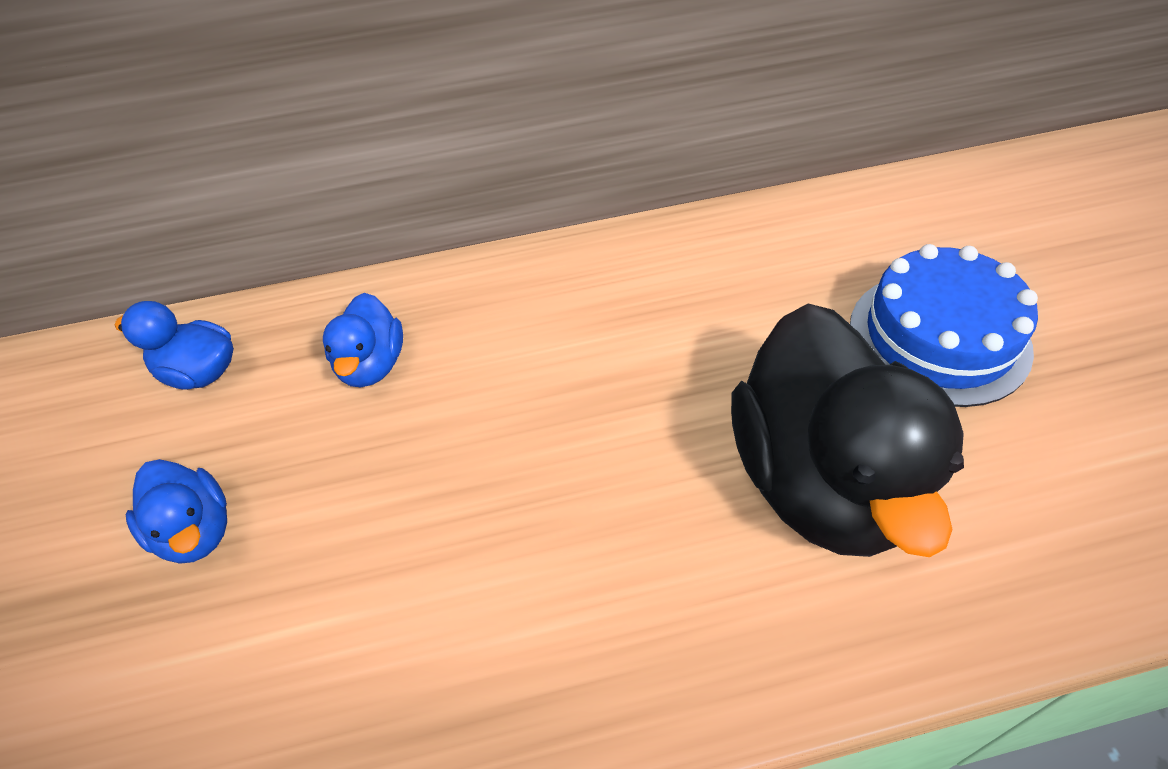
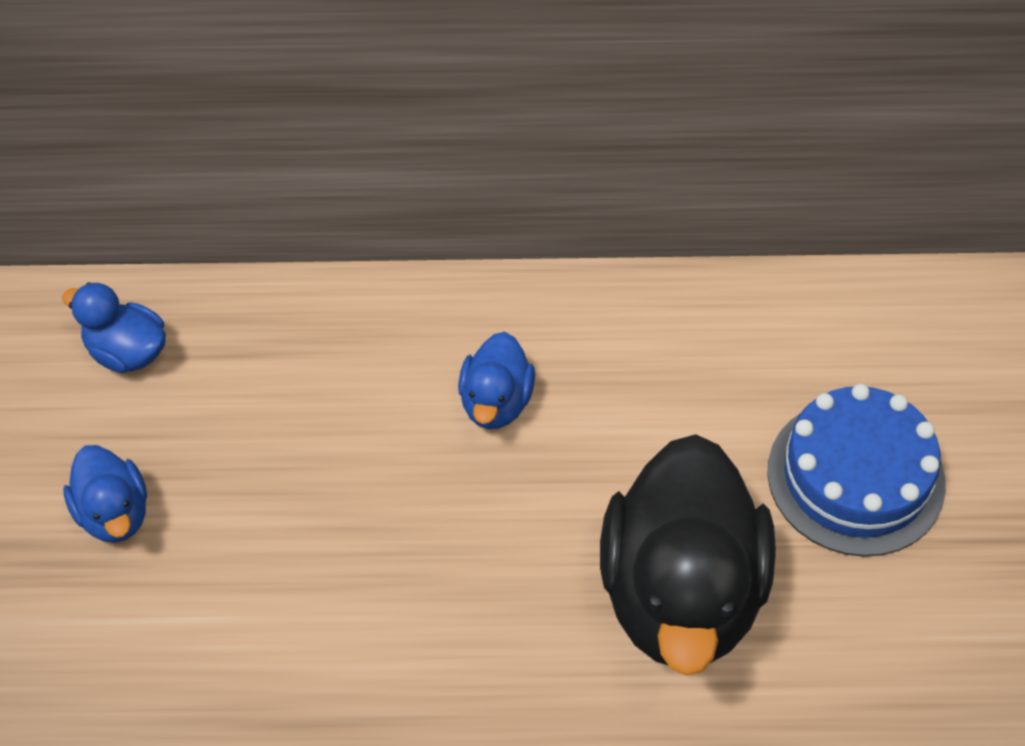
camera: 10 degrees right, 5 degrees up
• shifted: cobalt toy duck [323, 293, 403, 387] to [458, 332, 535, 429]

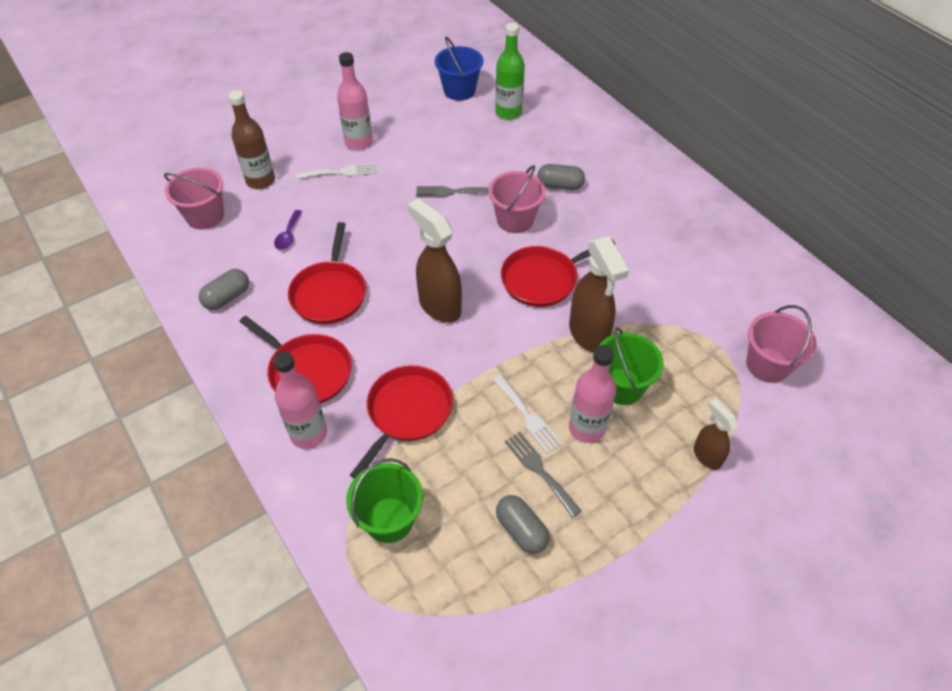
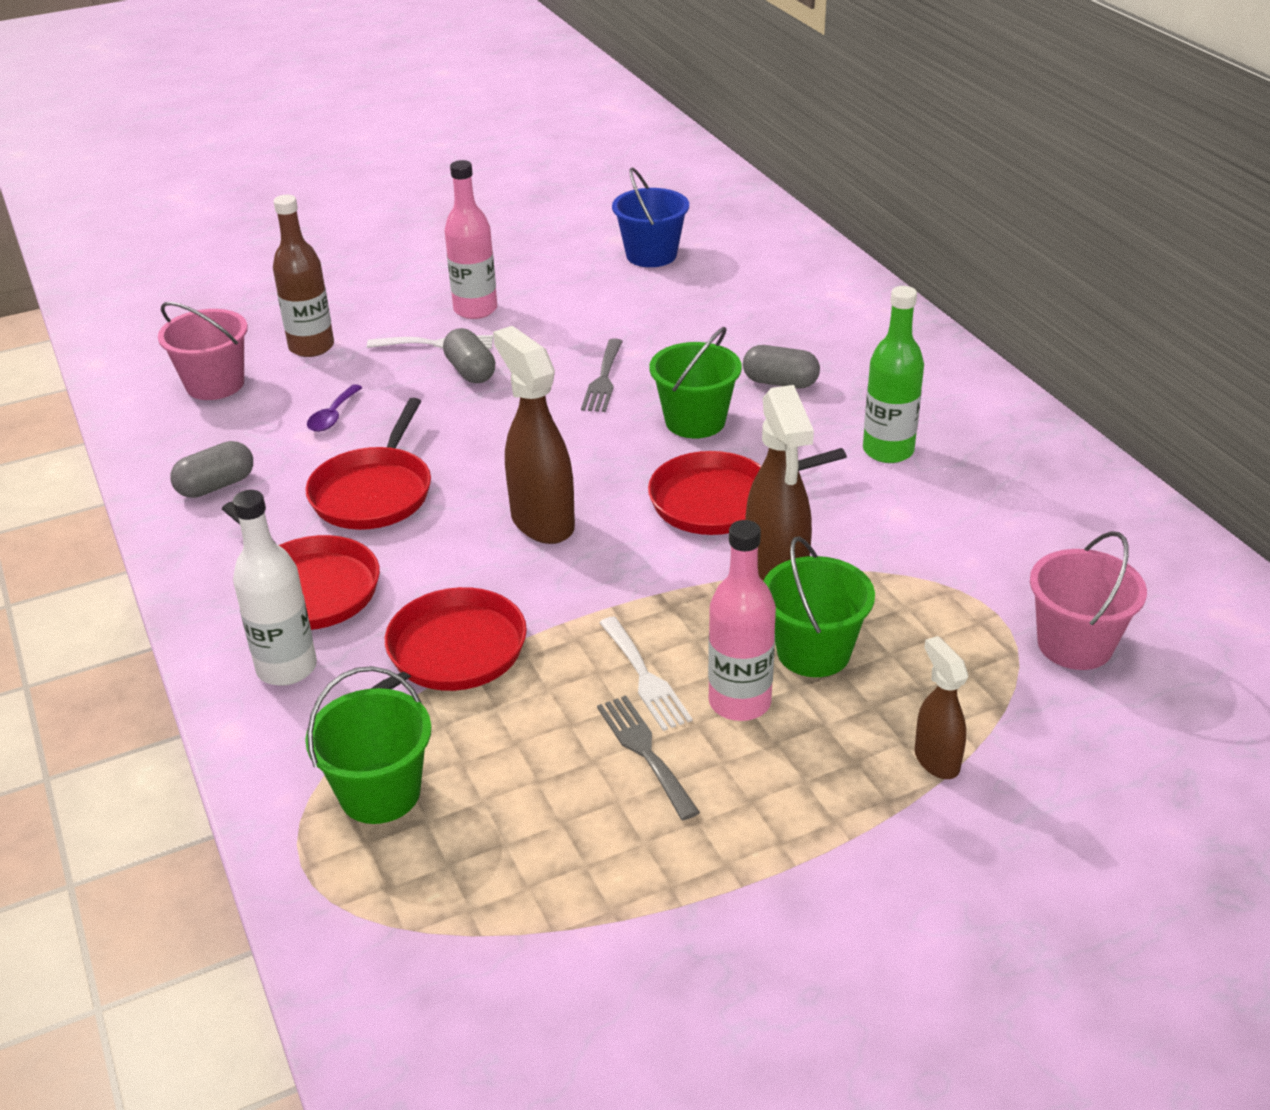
camera: 10 degrees right, 15 degrees down
• repainted: rosy bottle [273, 351, 327, 449] to white bottle [233, 490, 317, 686]
• rotated: gray fork [416, 186, 489, 198] = [581, 338, 623, 412] 90 degrees counterclockwise
• repainted: rosy pail [488, 165, 546, 233] to green pail [650, 327, 742, 438]
• shifted: green bottle [495, 23, 525, 120] to [863, 286, 924, 463]
• shifted: gray capsule [496, 495, 549, 554] to [443, 328, 495, 383]

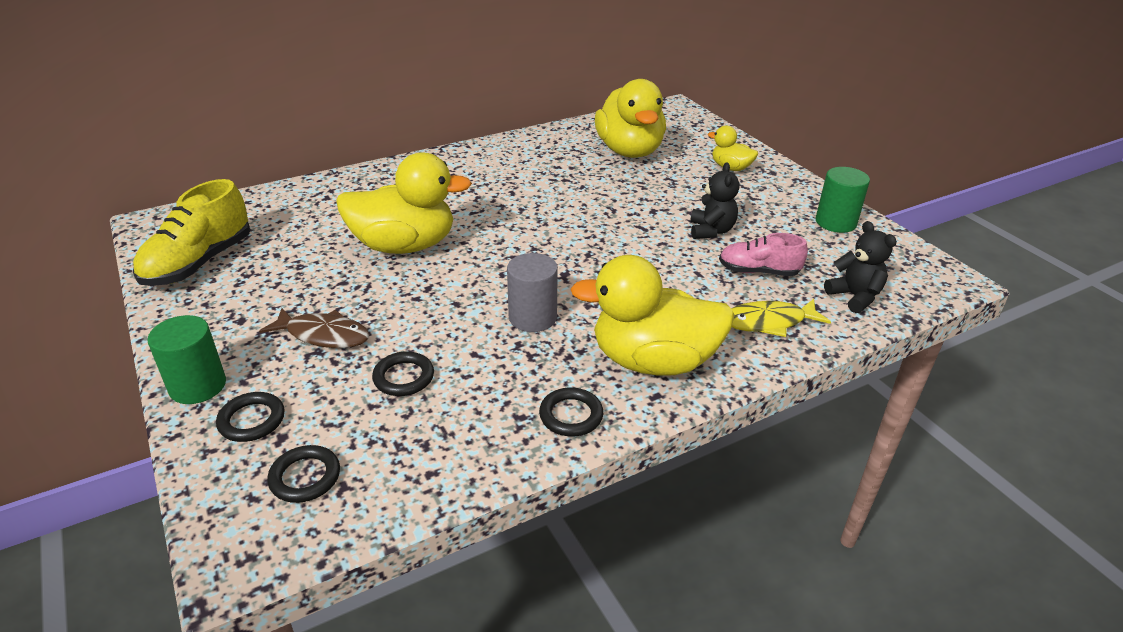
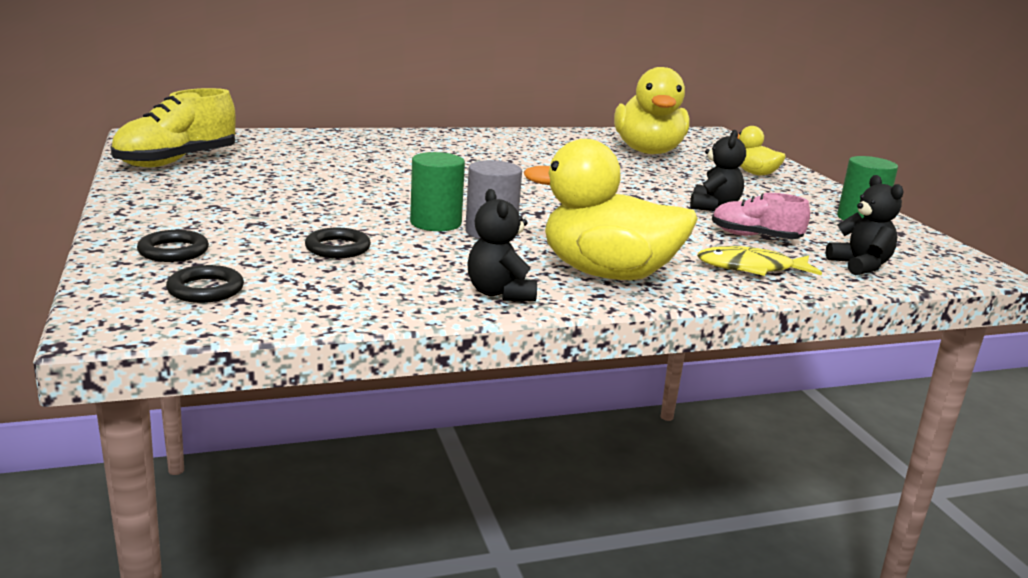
camera: 10 degrees right, 15 degrees down
• shifted: green solid cylinder [147, 315, 226, 404] to [410, 152, 465, 231]
• gone: dark brown fish [259, 308, 370, 348]
• gone: golden toy duck [336, 152, 472, 254]
• swapped: ebony torus [539, 387, 603, 436] to ebony stuffed bear [467, 189, 537, 301]

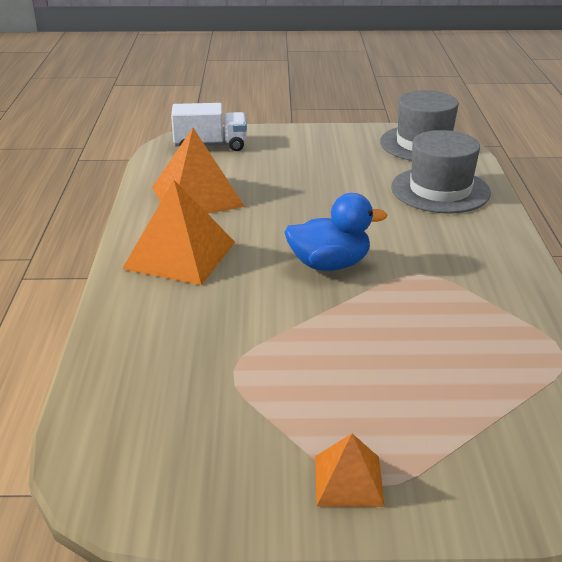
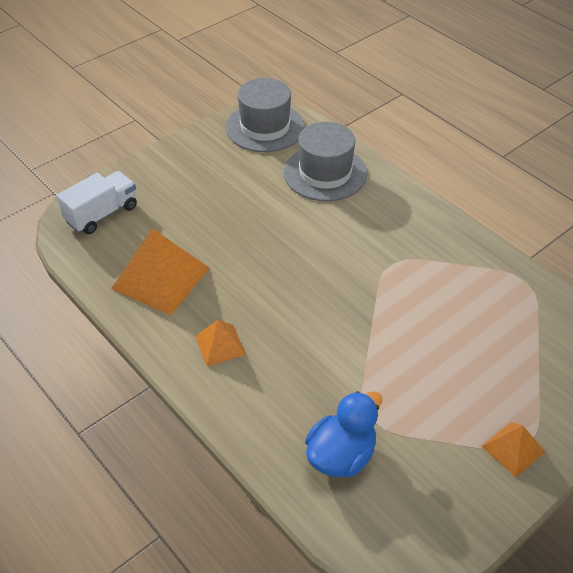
camera: 40 degrees left, 15 degrees up
• scaled: orange pyramid [122, 180, 235, 285] = [195, 320, 246, 366] x0.54
• shifted: cobalt toy duck [284, 193, 388, 271] to [305, 391, 382, 477]

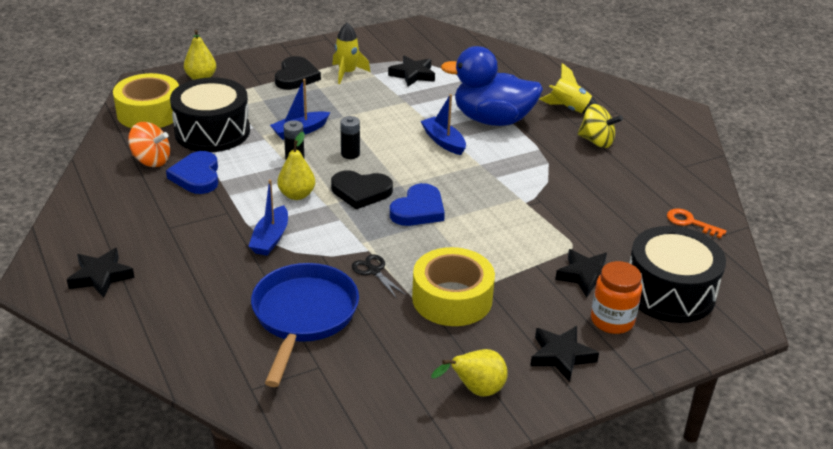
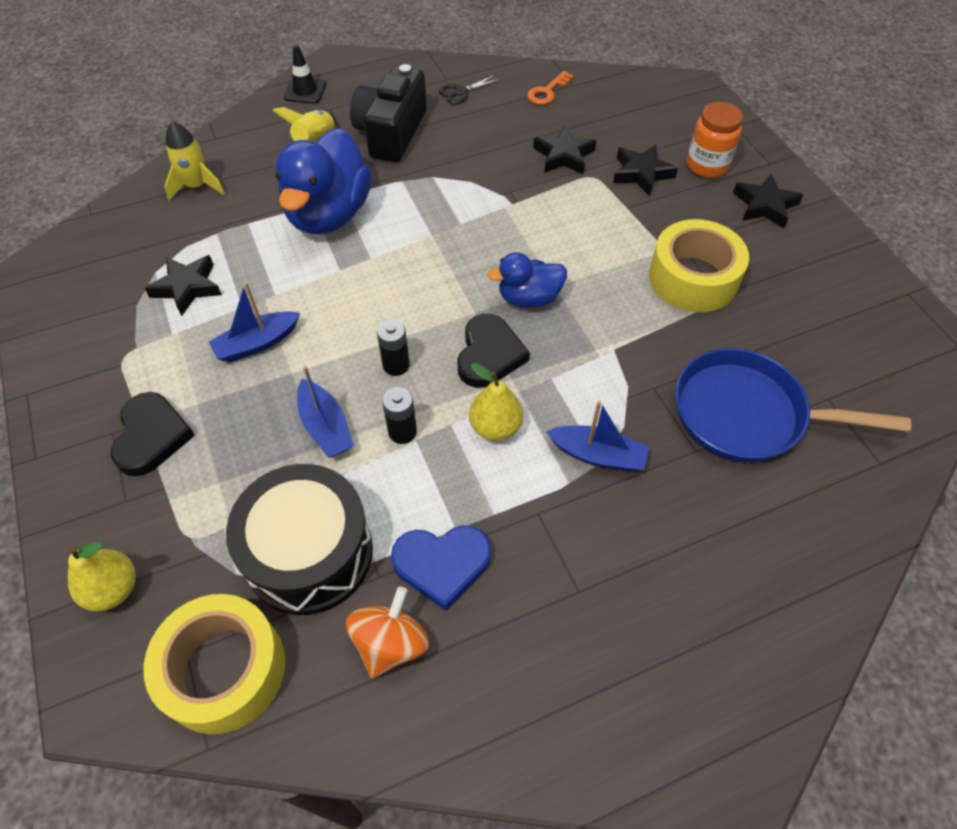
camera: 85 degrees left, 20 degrees up
• shifted: ebony star shape [67, 248, 135, 298] to [533, 125, 596, 175]
• rotated: ebony heart [275, 56, 321, 90] = [111, 392, 195, 476] 75 degrees clockwise
• shifted: golden toy rocket [332, 23, 370, 84] to [165, 121, 225, 200]
• shifted: ebony scissors [352, 254, 406, 298] to [439, 75, 502, 105]
• swapped: cobalt heart [390, 183, 445, 226] to cobalt toy duck [487, 252, 567, 308]
• shifted: cobalt boat [420, 94, 466, 155] to [209, 282, 300, 362]
• gone: golden pear fruit [431, 349, 508, 397]
• swapped: golden spinning top [578, 104, 623, 148] to ebony compact camera [350, 64, 427, 162]
• gone: ebony drum [629, 226, 726, 323]
• new: ebony traffic cone [284, 45, 326, 104]

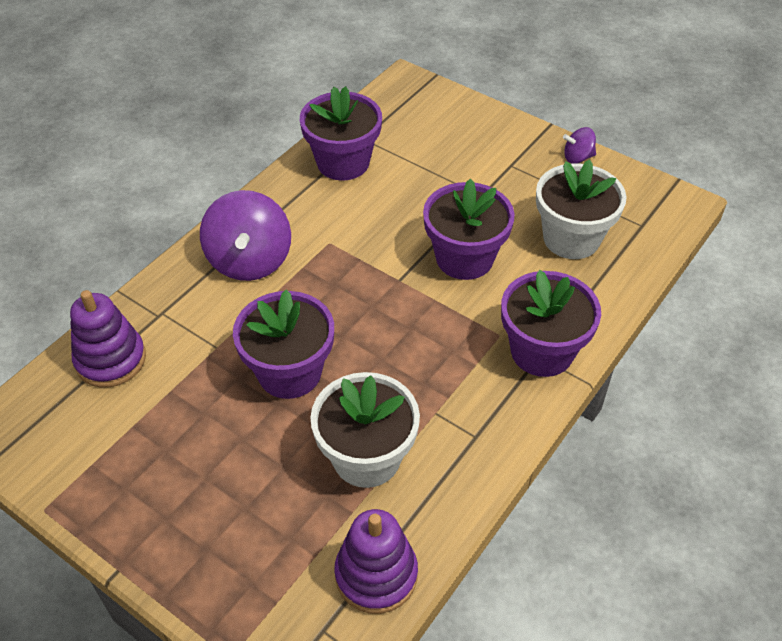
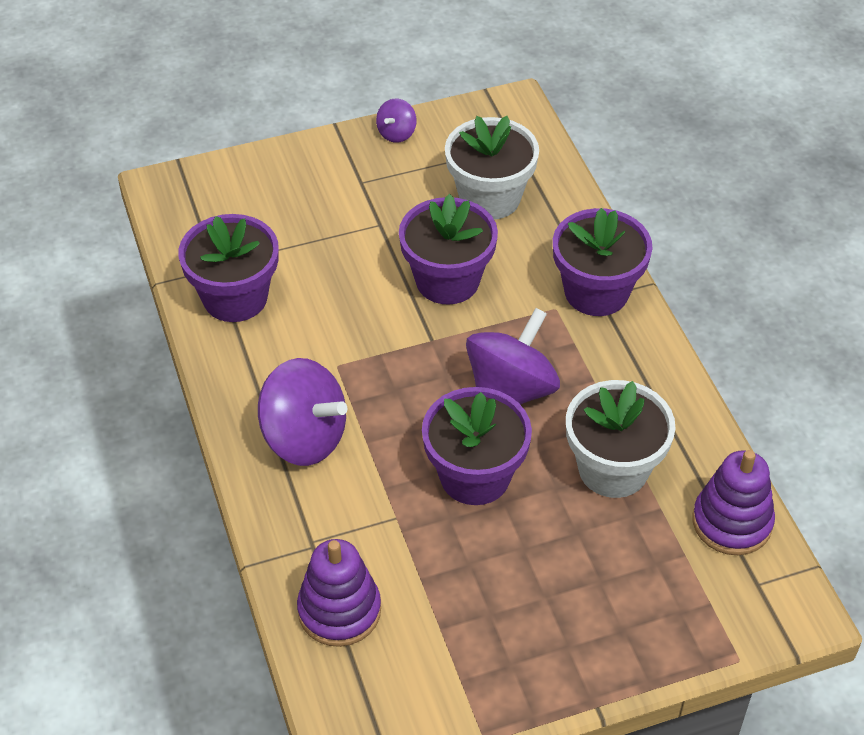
camera: 55 degrees left, 0 degrees up
• new: violet spinning top [466, 308, 560, 405]

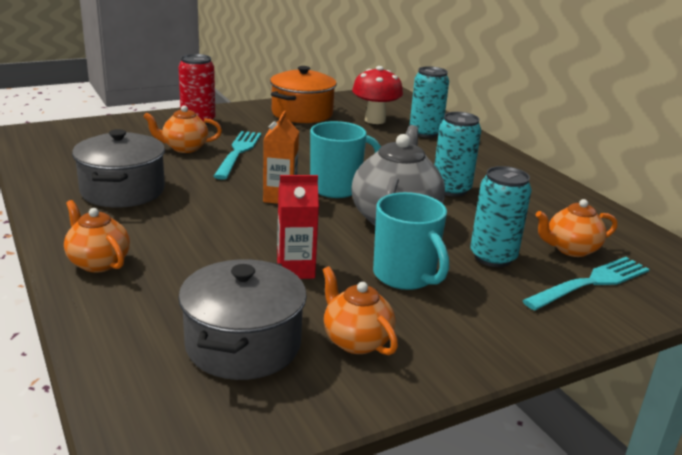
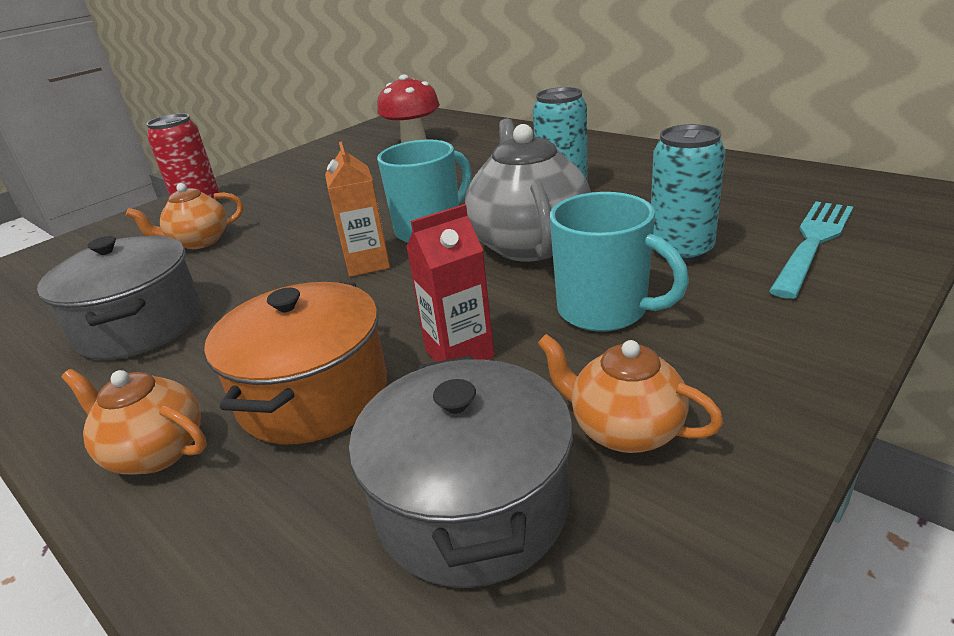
camera: 15 degrees left, 5 degrees up
• gone: turquoise fork [213, 131, 261, 180]
• shifted: orange cooking pot [270, 66, 337, 123] to [204, 282, 387, 444]
• gone: turquoise tin [410, 66, 449, 138]
• gone: orange china teapot [536, 199, 617, 257]

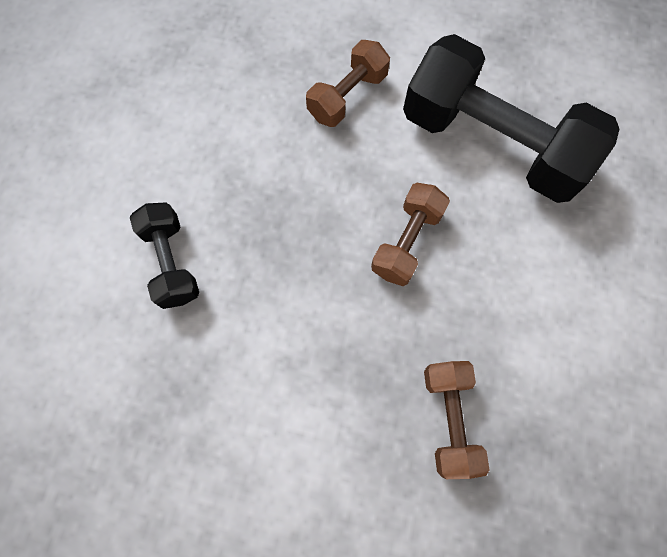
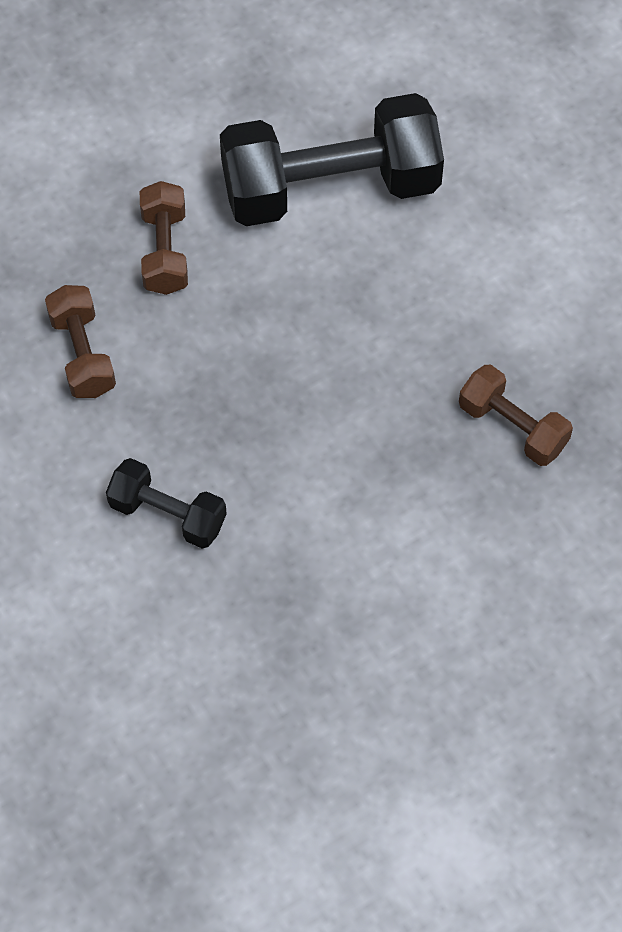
camera: 45 degrees left, 10 degrees down
• shifted: dark brown free weight [371, 183, 450, 286] to [45, 285, 116, 398]

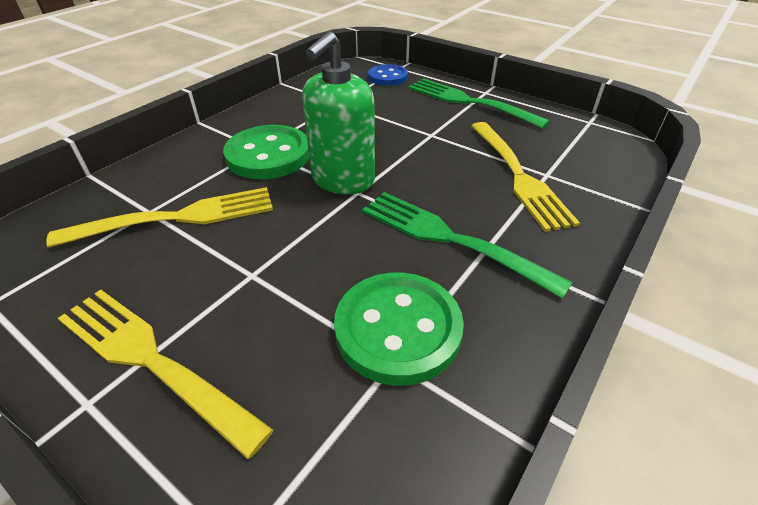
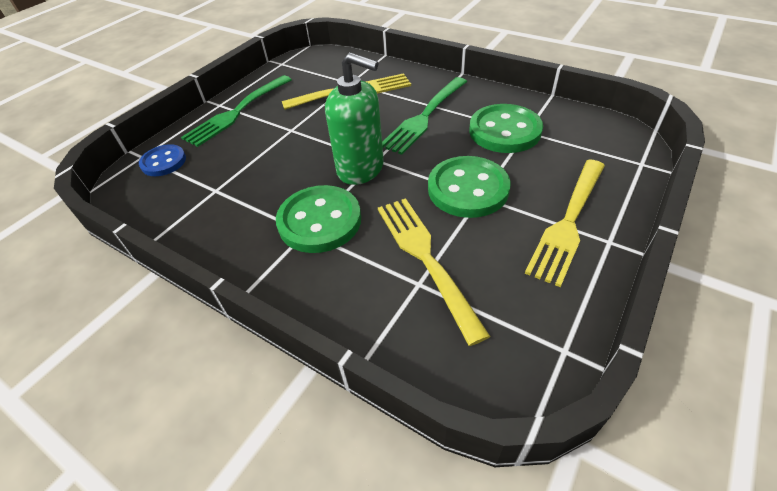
camera: 90 degrees left, 5 degrees up
• new: green sewing button [428, 156, 511, 218]

